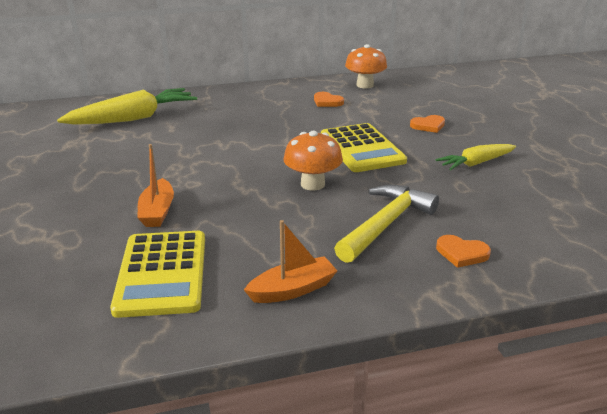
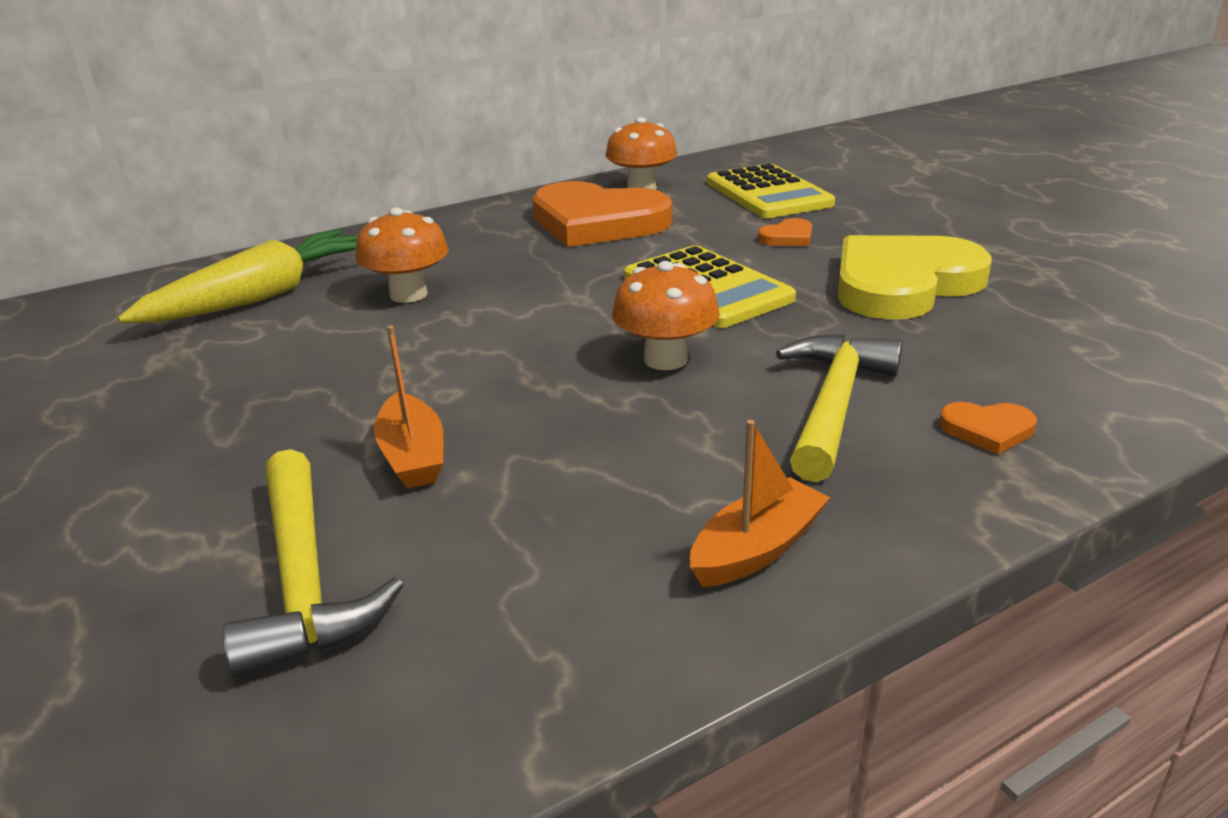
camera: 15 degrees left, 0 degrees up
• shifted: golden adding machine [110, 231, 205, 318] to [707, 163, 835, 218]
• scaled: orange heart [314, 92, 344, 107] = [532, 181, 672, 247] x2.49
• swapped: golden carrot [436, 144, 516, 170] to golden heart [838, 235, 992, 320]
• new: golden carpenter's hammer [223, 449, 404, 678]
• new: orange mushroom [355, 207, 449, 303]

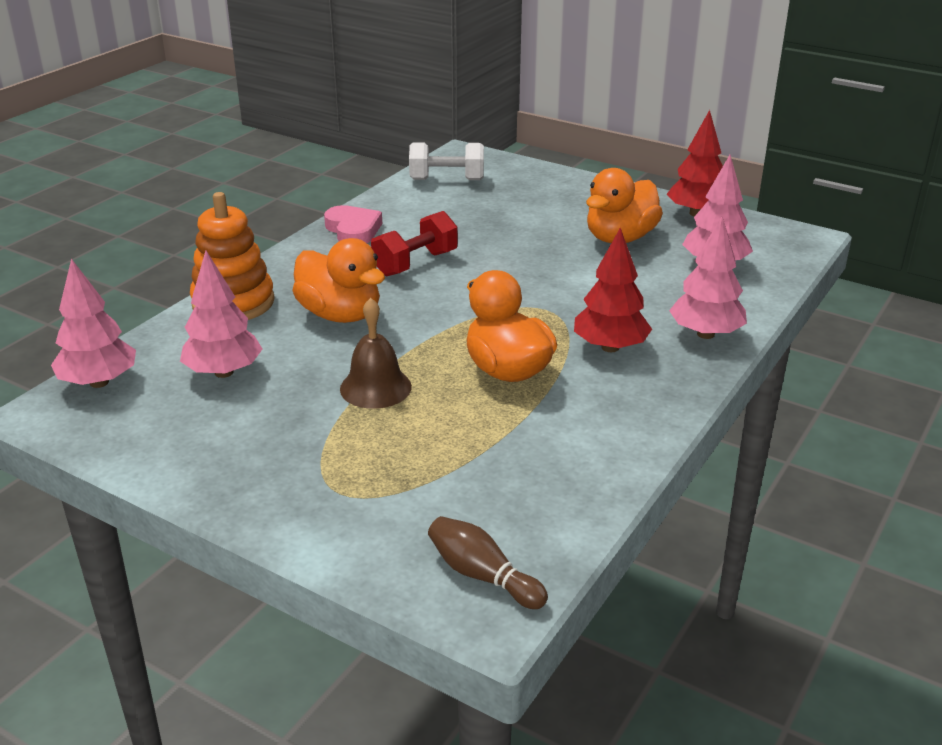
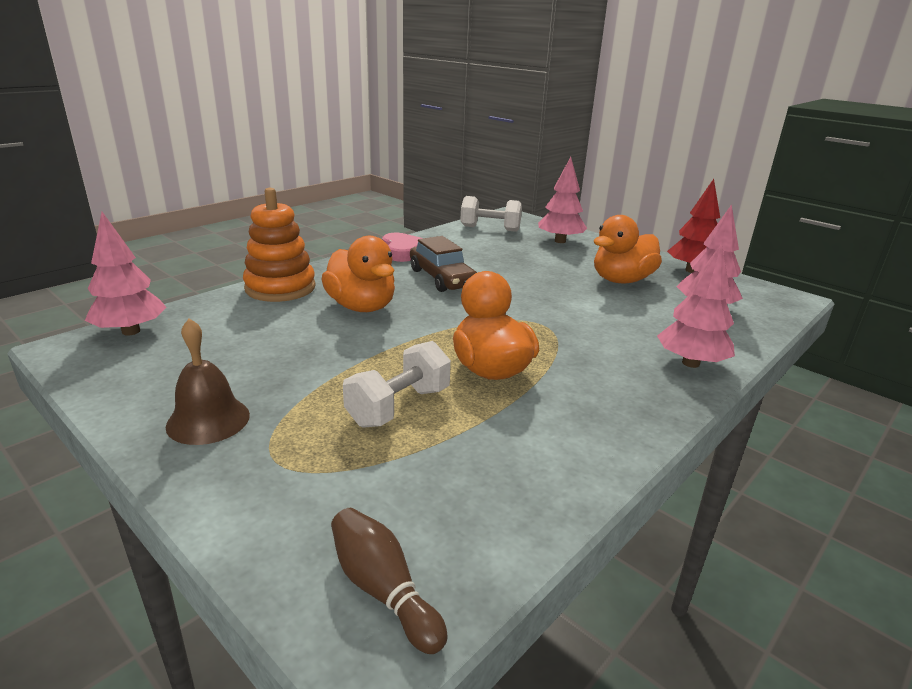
camera: 10 degrees right, 5 degrees down
• shifted: rosy fir tree [180, 251, 262, 378] to [538, 157, 587, 243]
• shifted: dark brown school bell [340, 298, 412, 409] to [166, 318, 250, 445]
• swapped: red free weight [371, 211, 458, 277] to dark brown toy car [410, 236, 477, 292]
• gone: red fir tree [574, 228, 652, 352]
• new: white free weight [343, 341, 451, 428]

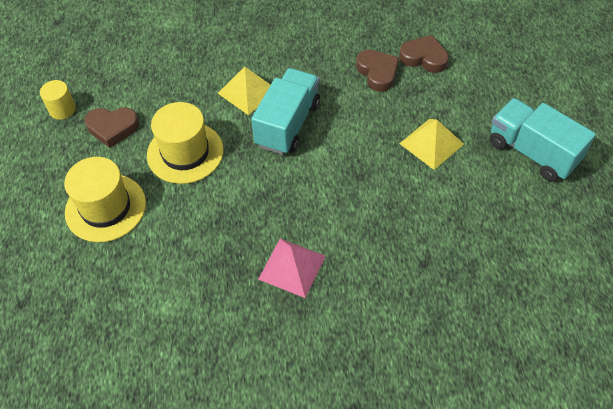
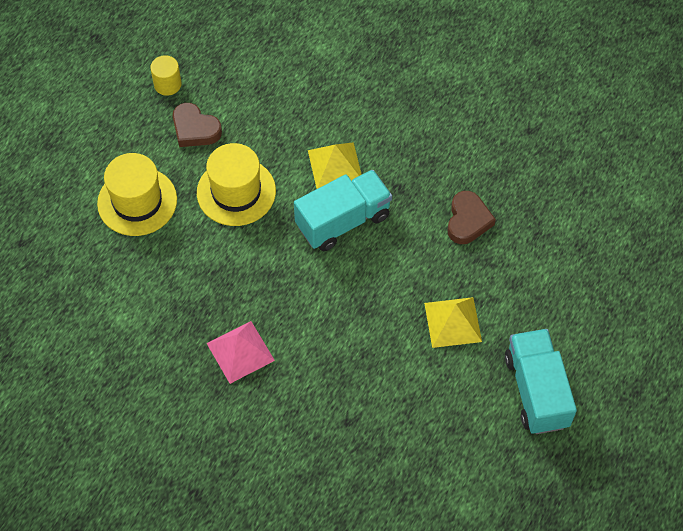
camera: 35 degrees right, 5 degrees up
• gone: dark brown heart [399, 35, 449, 73]

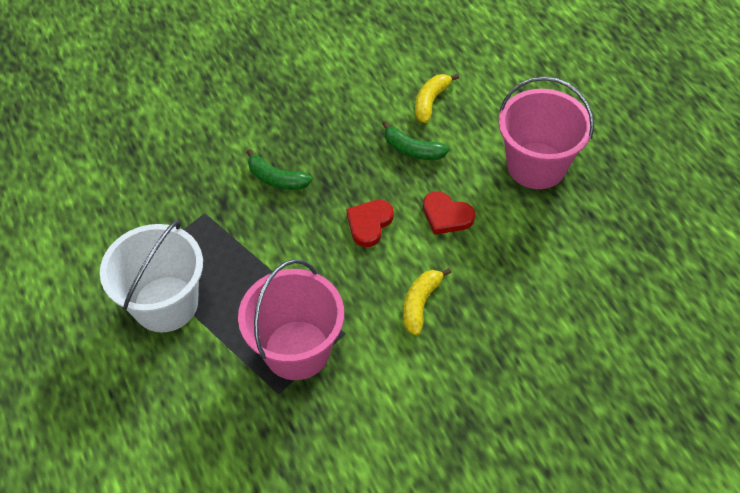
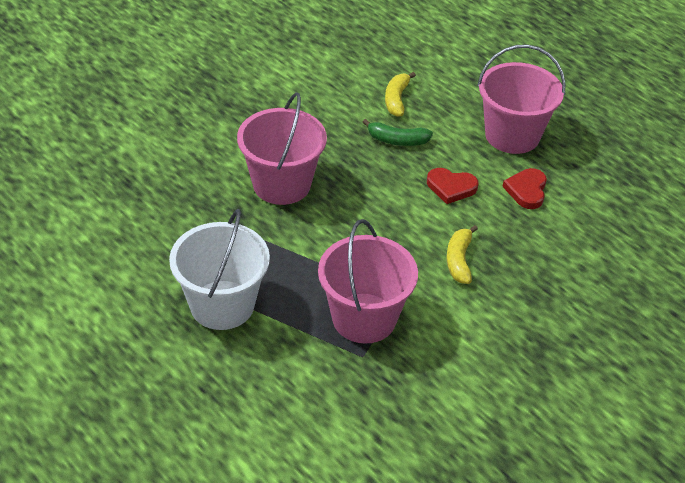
camera: 20 degrees left, 10 degrees down
• swapped: green banana [247, 149, 312, 190] to rosy pail [237, 92, 327, 205]
• shifted: red heart [346, 200, 394, 247] to [502, 168, 547, 209]

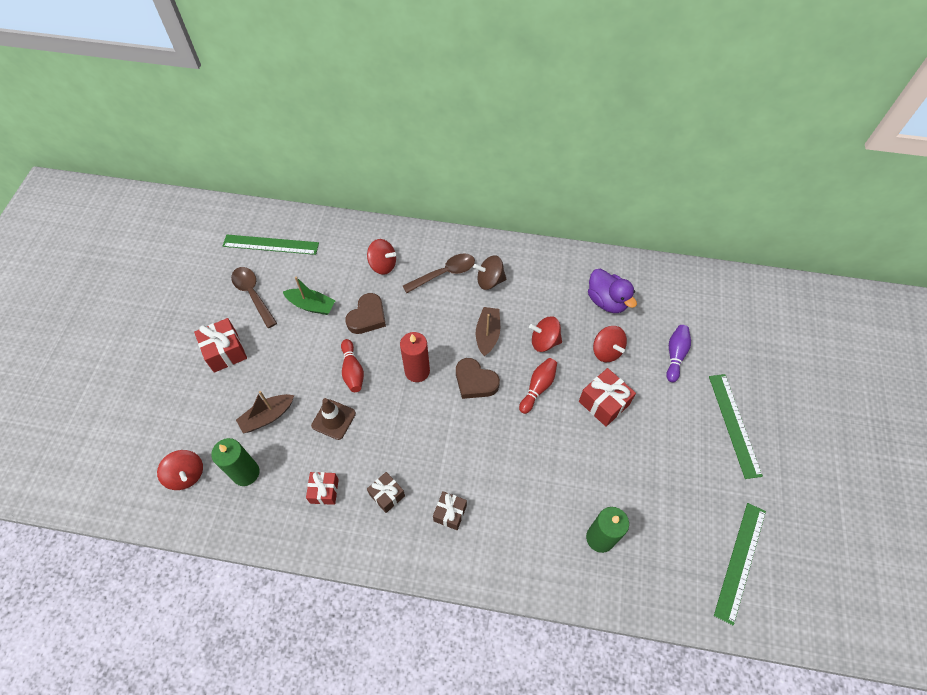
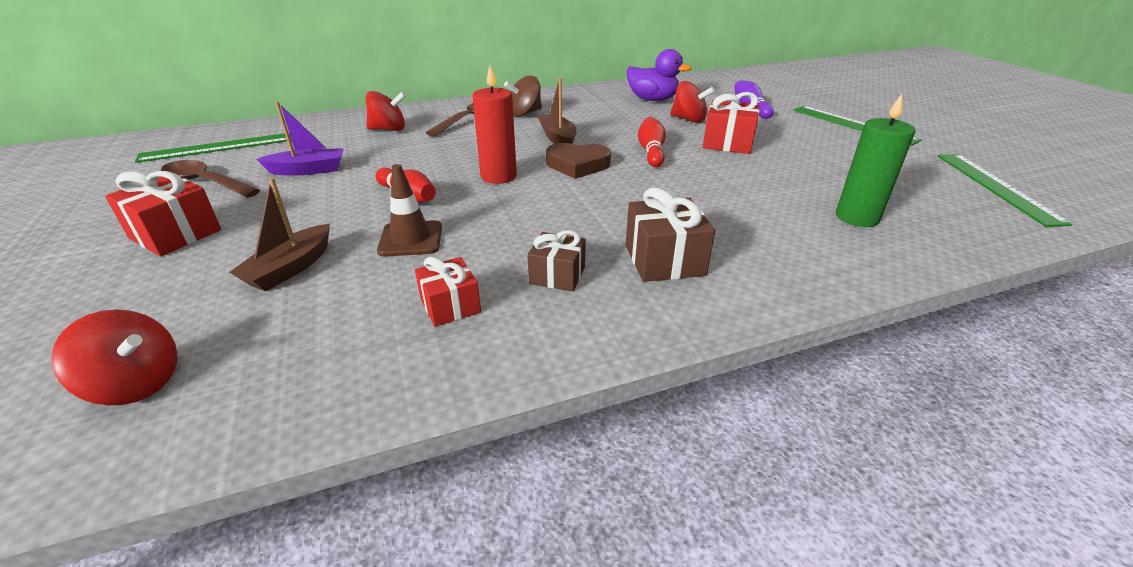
camera: 30 degrees left, 25 degrees down
• gone: green candle [211, 438, 259, 486]
• repainted: green boat [283, 277, 335, 315] to violet boat [257, 102, 344, 176]
• gone: dark brown heart [346, 293, 386, 334]
• scaled: dark brown gift [433, 491, 467, 530] = [626, 187, 715, 282] x1.52
• gone: red spinning top [529, 316, 562, 352]

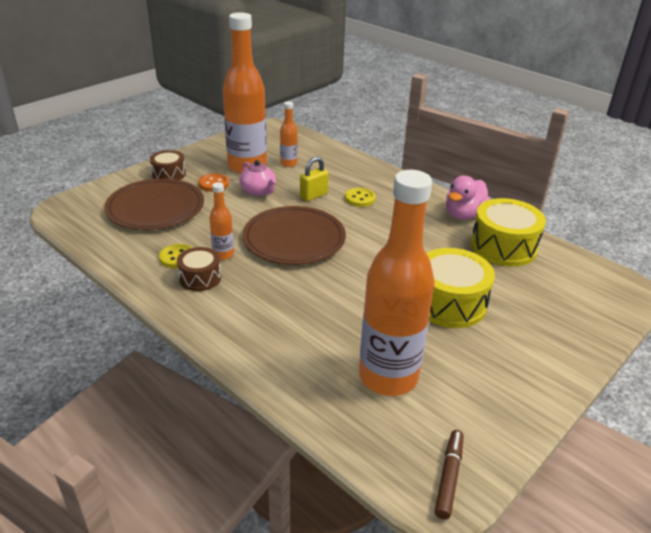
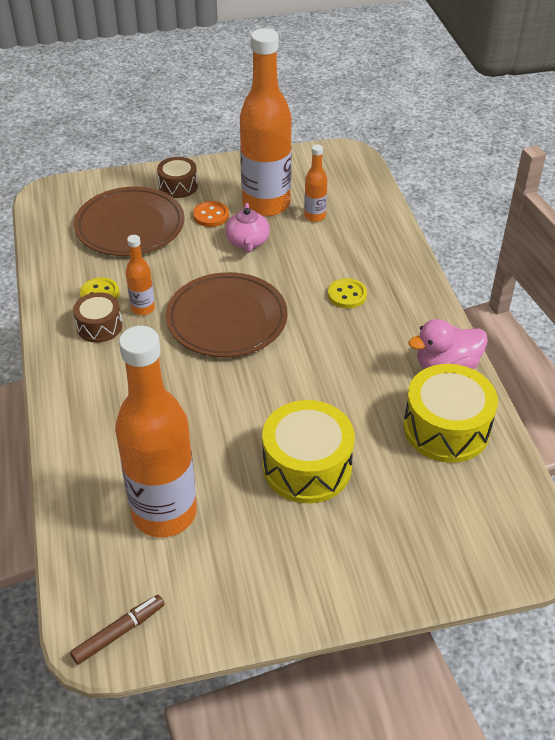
camera: 35 degrees right, 10 degrees up
• gone: golden small lock [300, 157, 328, 201]

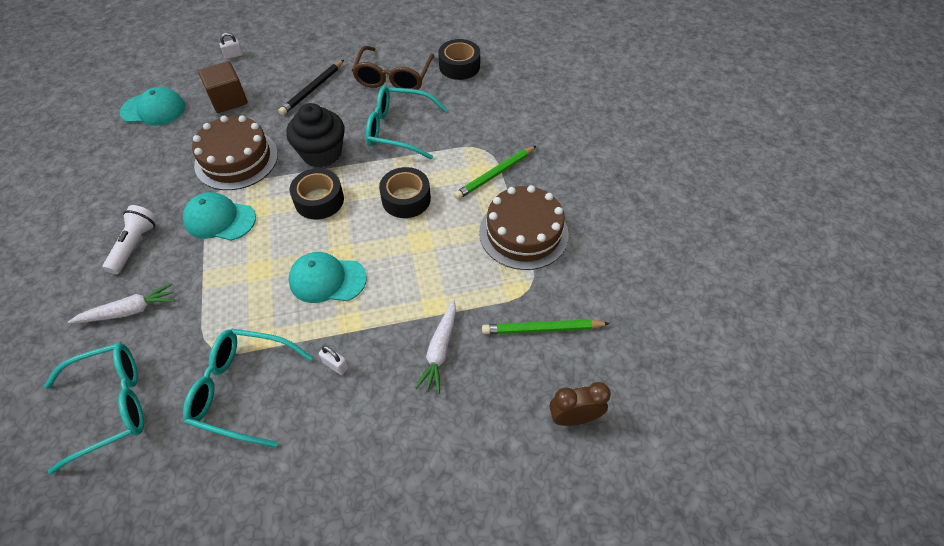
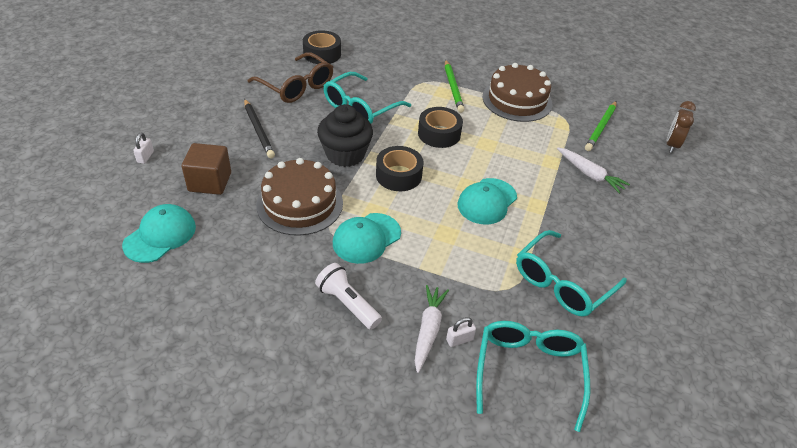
camera: 60 degrees left, 10 degrees down
• shifted: white small lock [319, 346, 349, 375] to [446, 317, 476, 347]

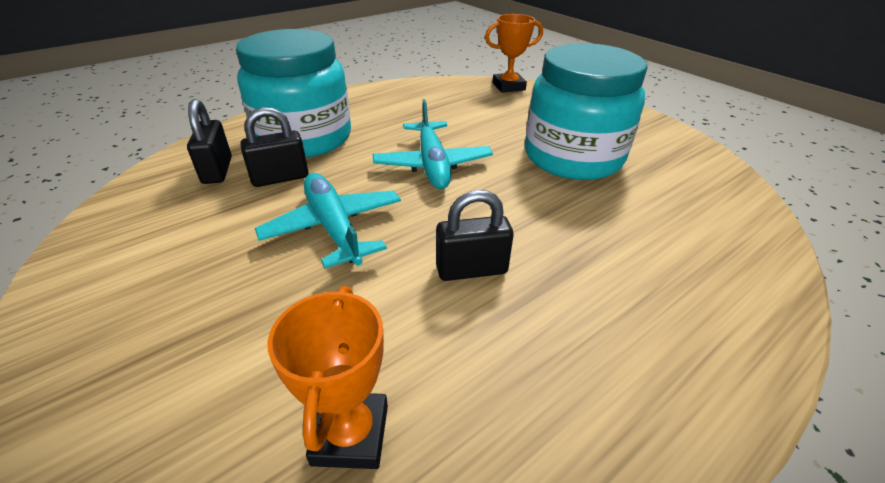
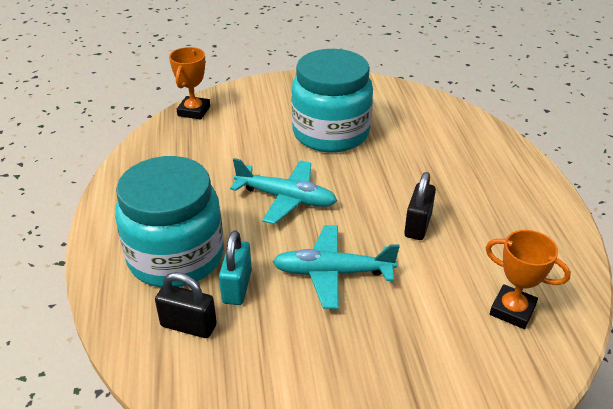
camera: 60 degrees left, 0 degrees up
• repainted: ebony small lock [240, 107, 308, 187] to turquoise small lock [219, 230, 252, 305]

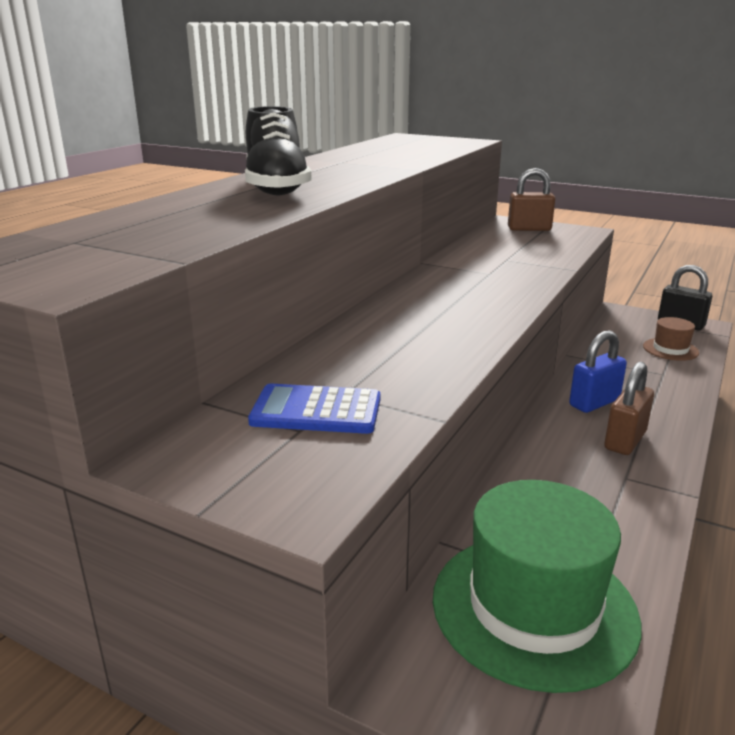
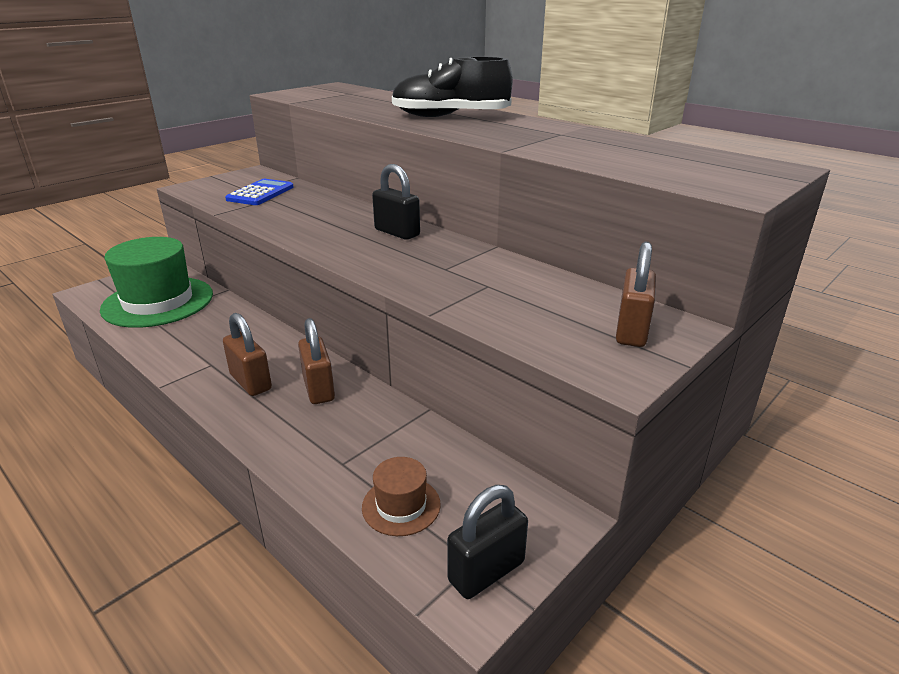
camera: 105 degrees right, 5 degrees up
• repainted: cobalt small lock [569, 331, 627, 413] to dark brown small lock [298, 318, 335, 404]
• new: ebony small lock [372, 164, 420, 240]

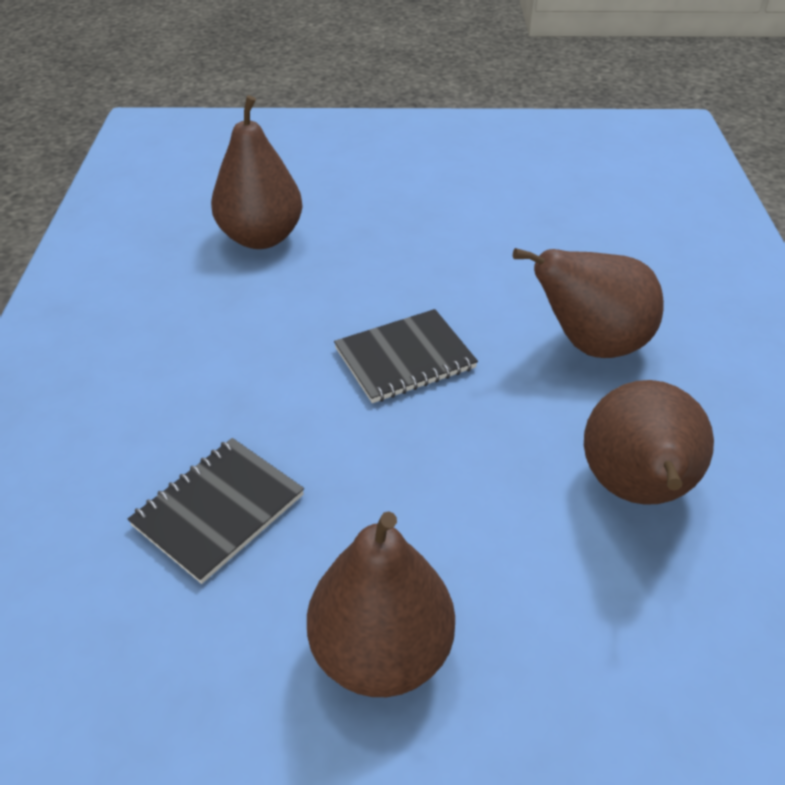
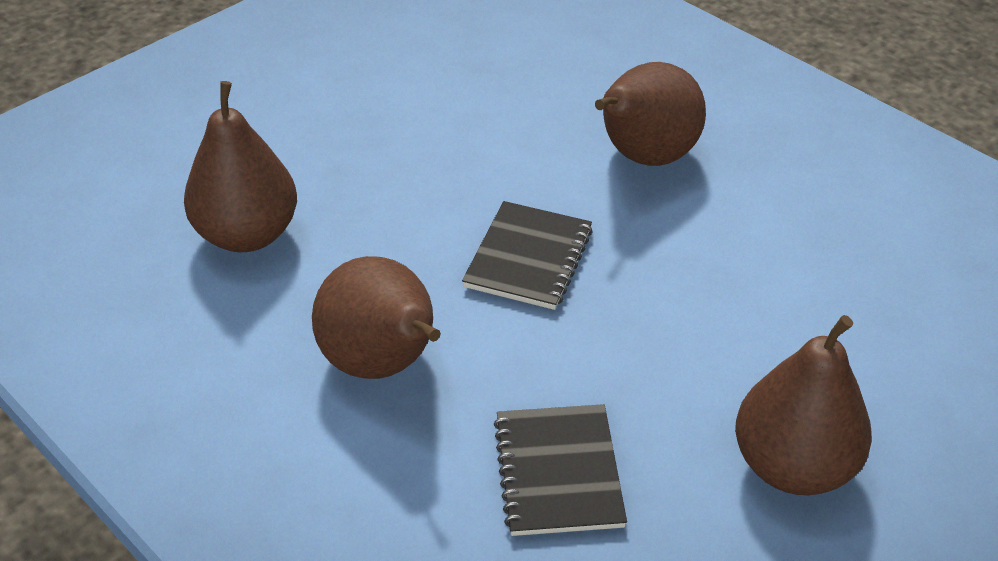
camera: 45 degrees left, 0 degrees up
• shifted: dark brown pear fruit [584, 380, 714, 505] to [312, 256, 441, 379]

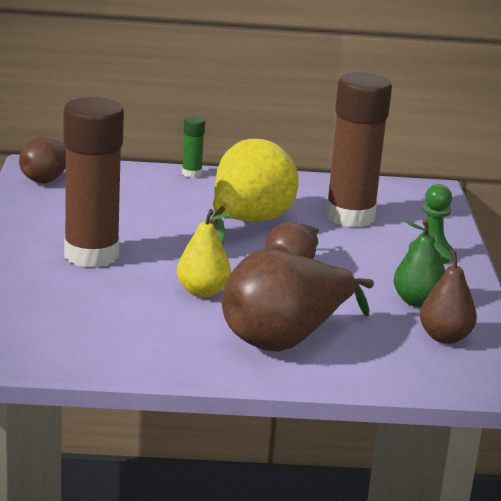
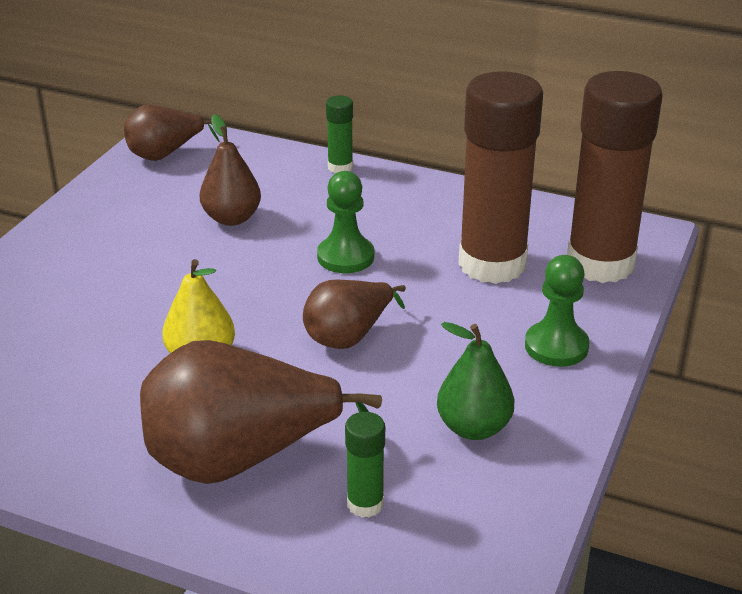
camera: 25 degrees right, 10 degrees up
• shifted: dark brown stick of glue [64, 97, 124, 268] to [567, 71, 663, 283]
• swapped: golden pear fruit [209, 139, 299, 245] to green pawn [317, 171, 374, 273]
• shifted: dark brown pear fruit [419, 242, 477, 344] to [200, 114, 261, 226]
• new: green stick of glue [345, 412, 385, 518]

